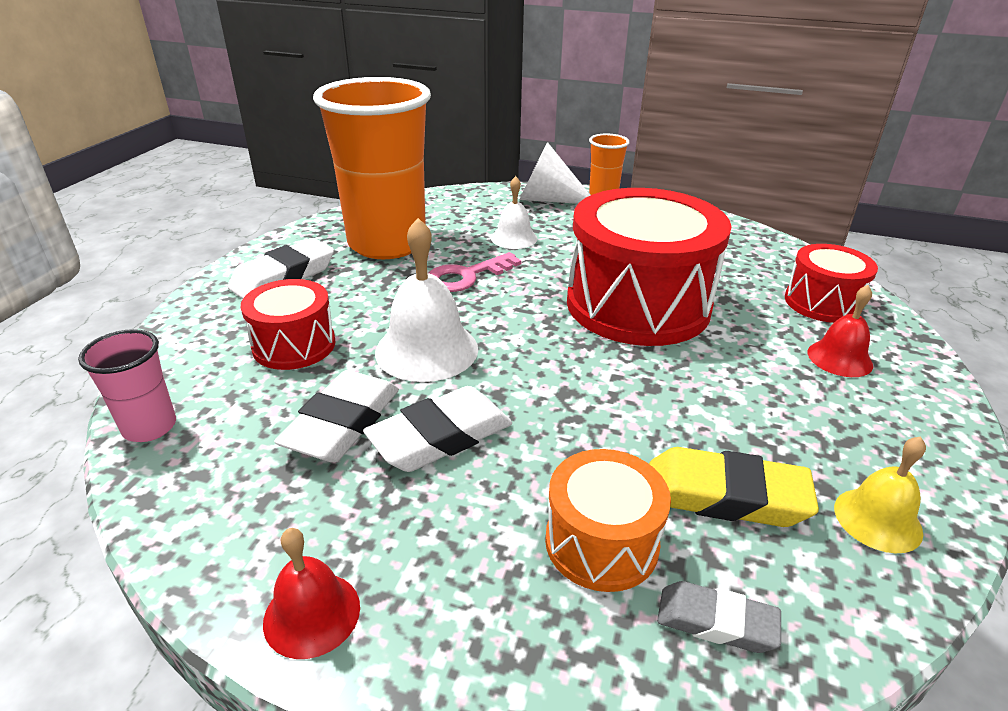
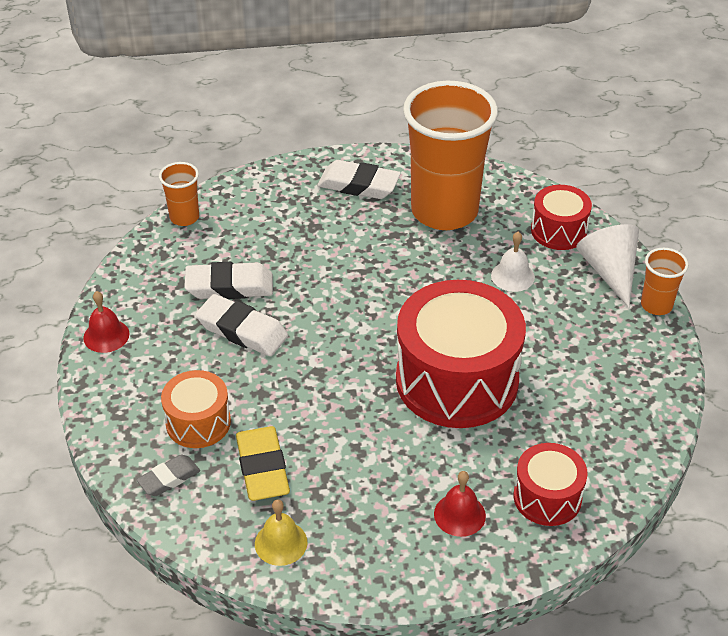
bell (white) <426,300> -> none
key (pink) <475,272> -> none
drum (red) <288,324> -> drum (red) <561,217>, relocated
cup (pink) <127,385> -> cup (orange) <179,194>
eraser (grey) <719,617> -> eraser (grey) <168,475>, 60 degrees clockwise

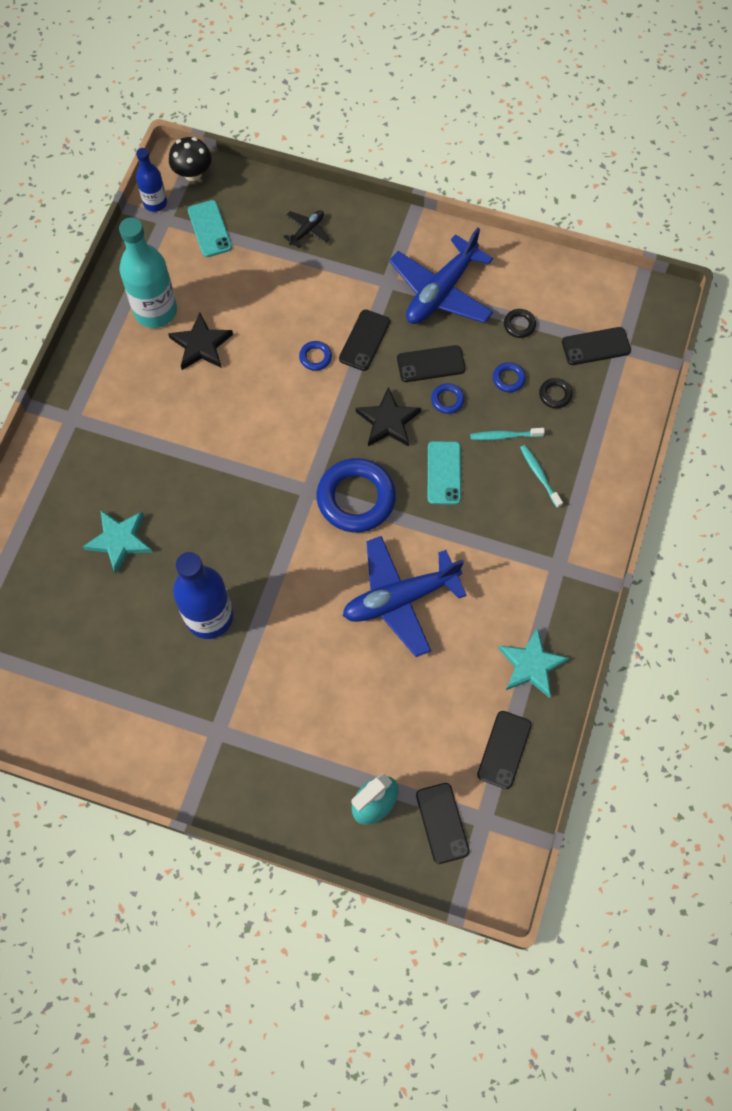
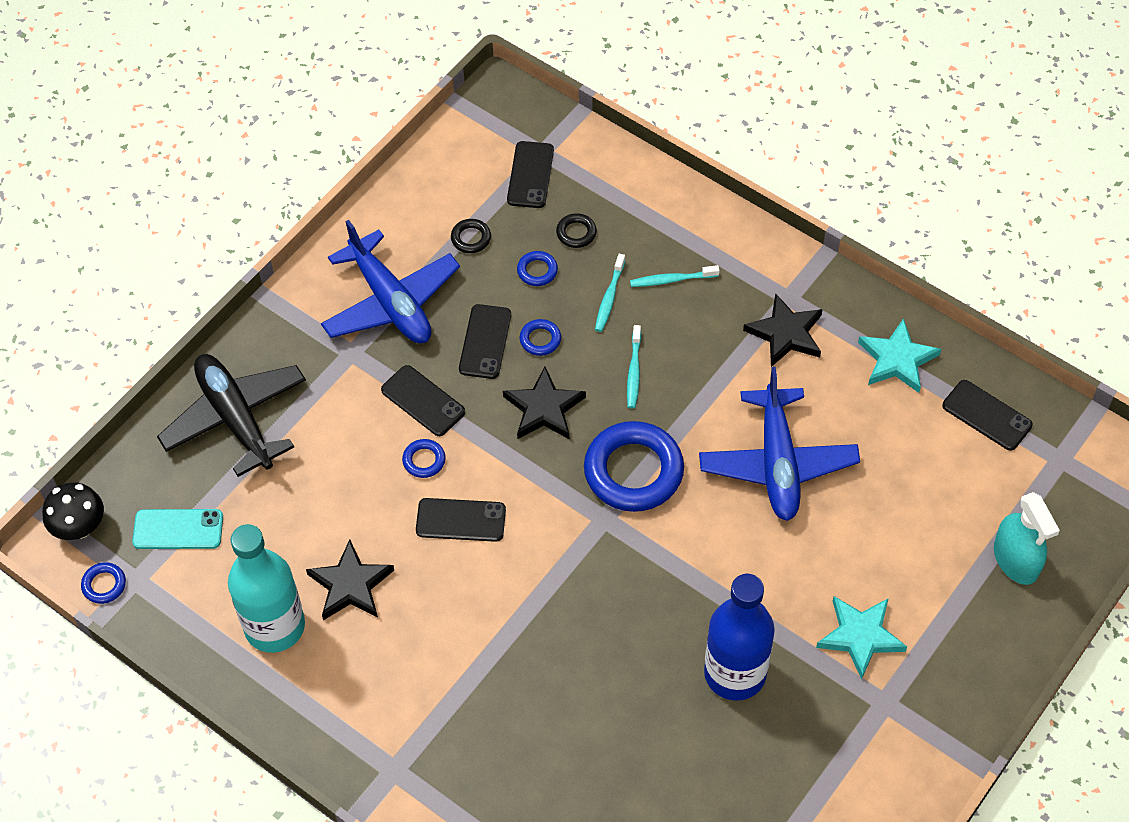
none -> star (black) <783,330>
star (turquoise) <118,542> -> star (turquoise) <861,638>, relocated
phone (black) <443,823> -> phone (black) <461,520>, relocated
bottle (blue) <151,180> -> ring (blue) <103,583>
phone (turquoise) <444,473> -> toothbrush (turquoise) <634,367>
plane (black) <307,229> -> plane (black) <231,415>, x2.20

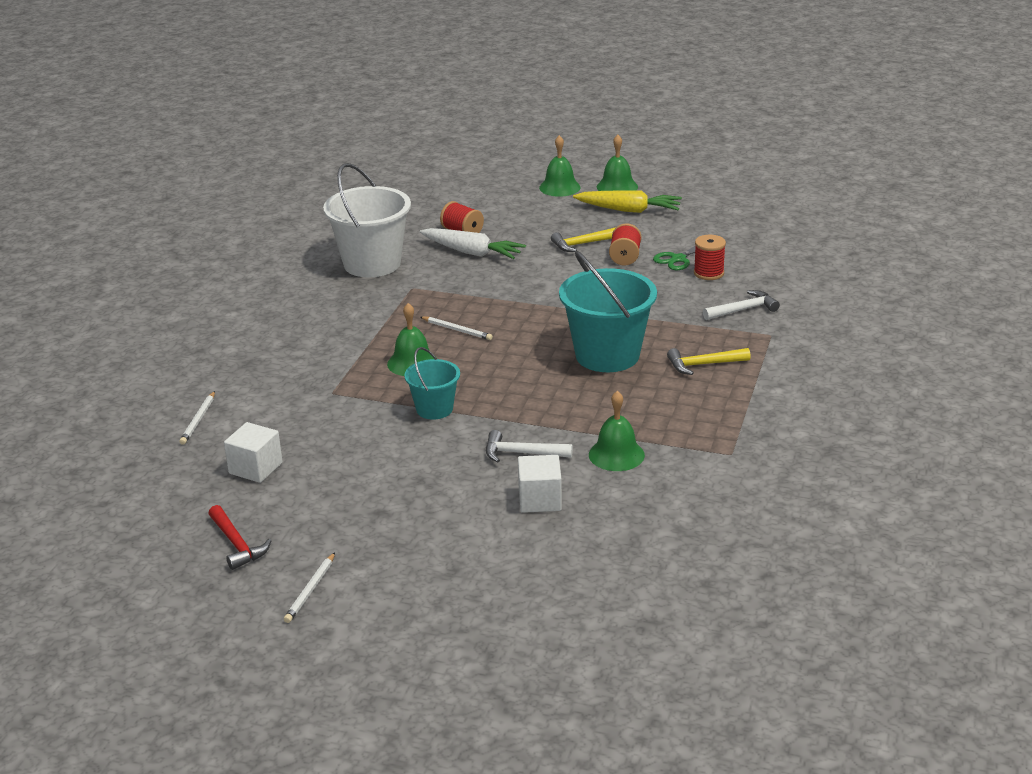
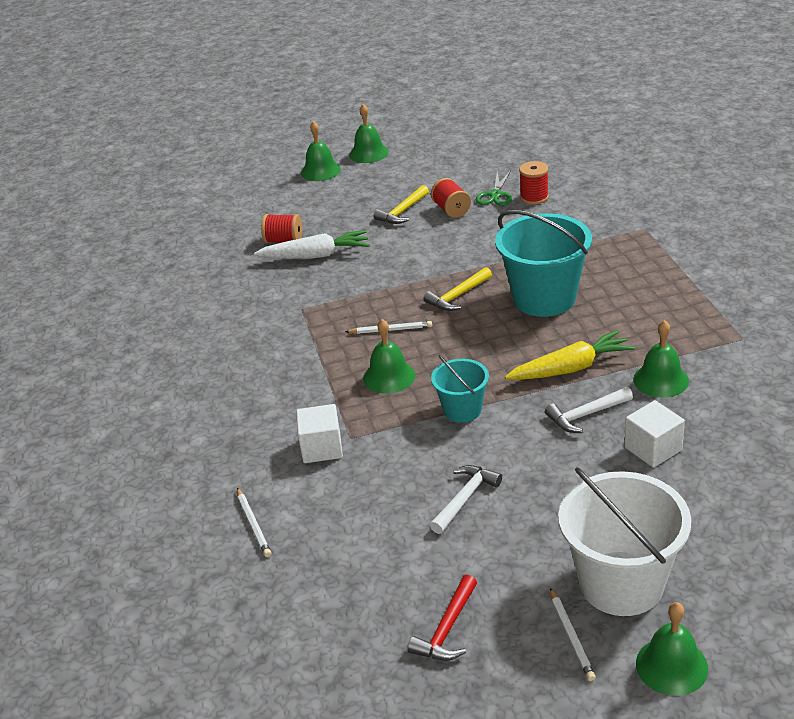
none -> bell (green) <672,649>
cube (white) <253,452> -> cube (white) <319,433>, relocated
bucket (white) <367,220> -> bucket (white) <624,541>, relocated
carrot (yellow) <627,201> -> carrot (yellow) <570,355>, relocated
hammer (yellow) <709,361> -> hammer (yellow) <458,289>, relocated
hammer (white) <741,305> -> hammer (white) <466,499>, relocated
hammer (red) <239,537> -> hammer (red) <442,618>, 90 degrees clockwise

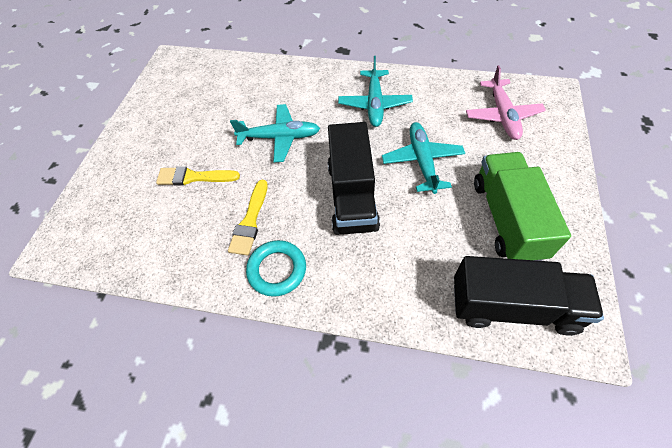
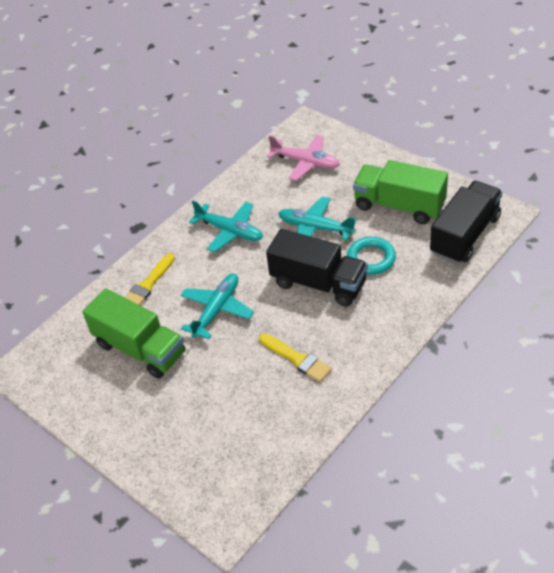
none -> truck (green) <133,334>
brush (yellow) <198,175> -> brush (yellow) <150,279>, relocated
ring (turquoise) <276,268> -> ring (turquoise) <371,256>, relocated

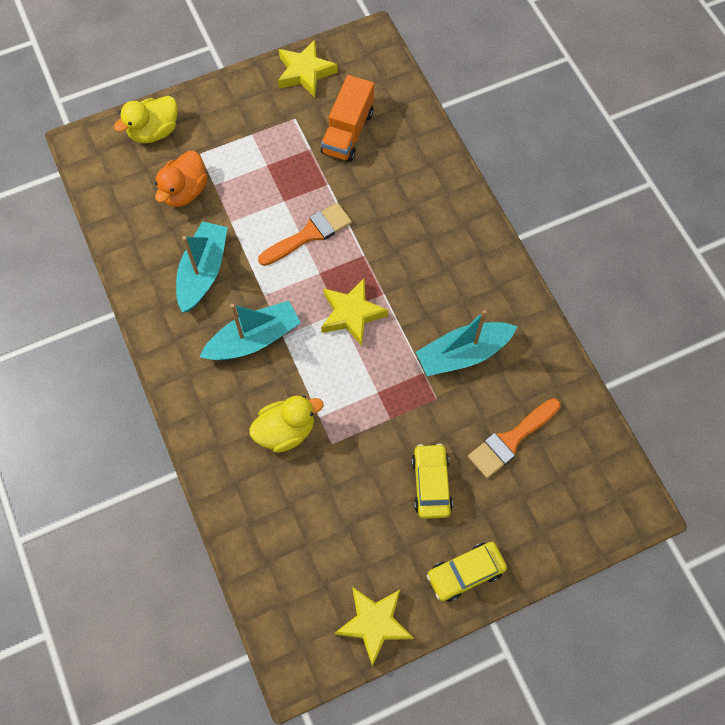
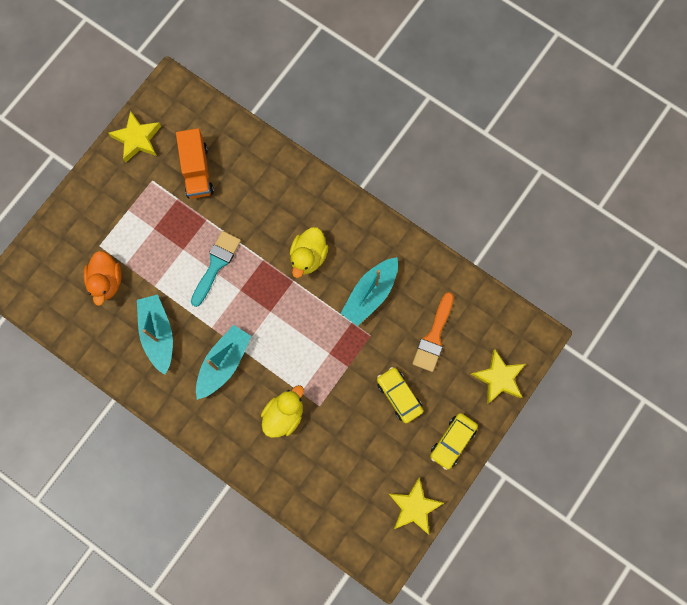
duck (yellow) <145,119> -> duck (yellow) <309,252>, relocated
star (yellow) <354,312> -> star (yellow) <498,376>, relocated
brush (orange) <305,234> -> brush (turquoise) <216,269>

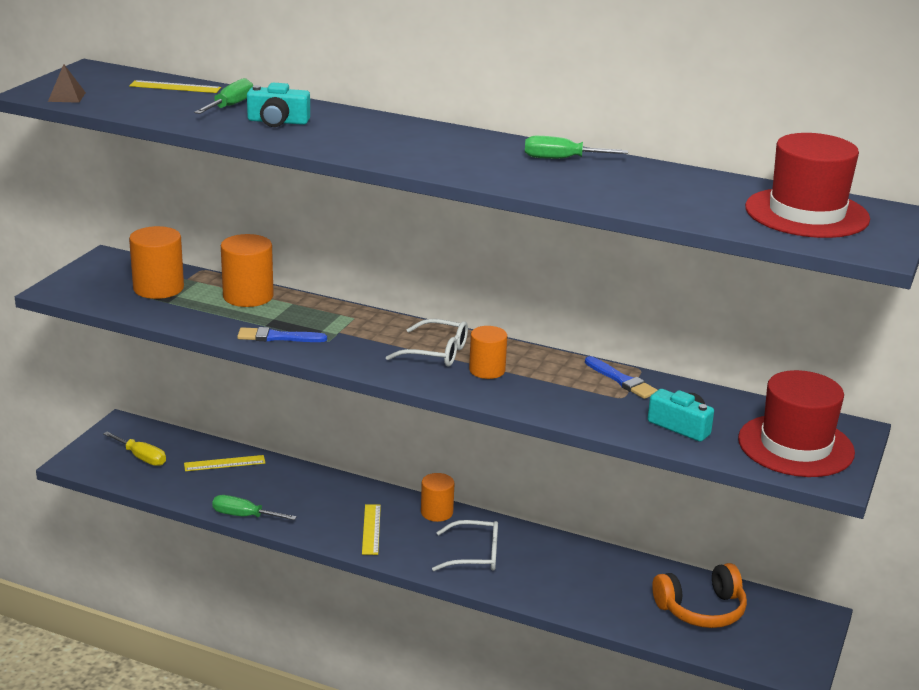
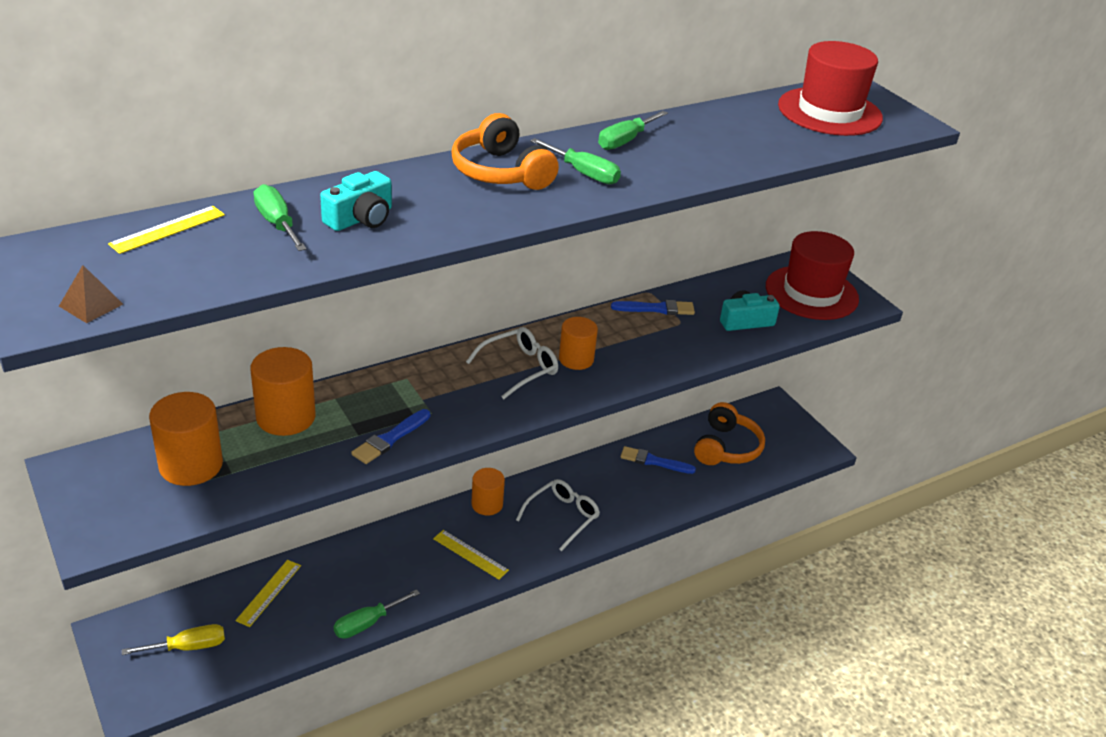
none -> headphones (orange) <505,151>
none -> screwdriver (green) <575,161>
none -> brush (blue) <658,460>

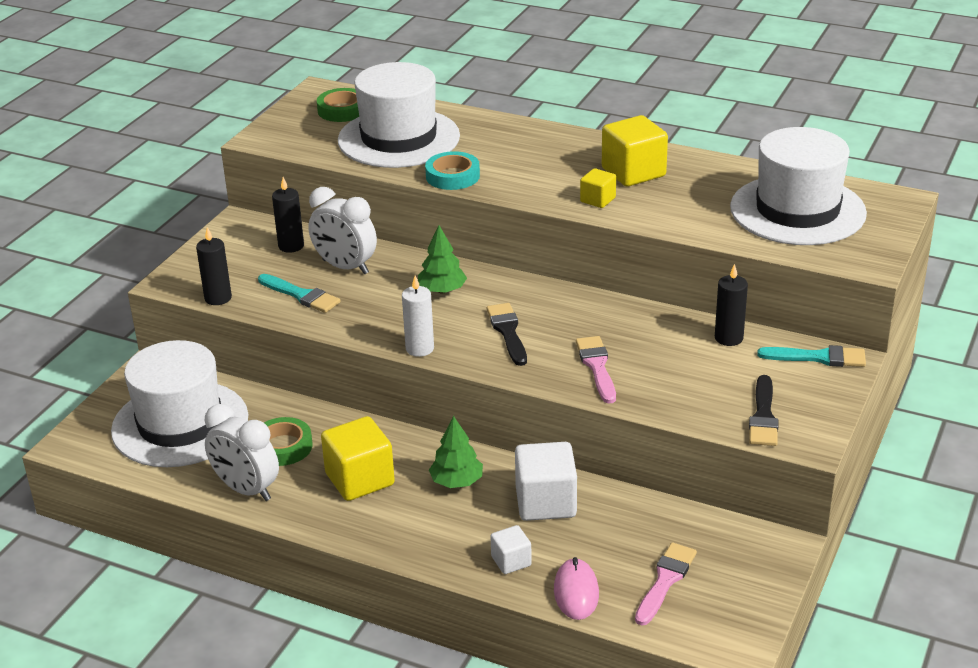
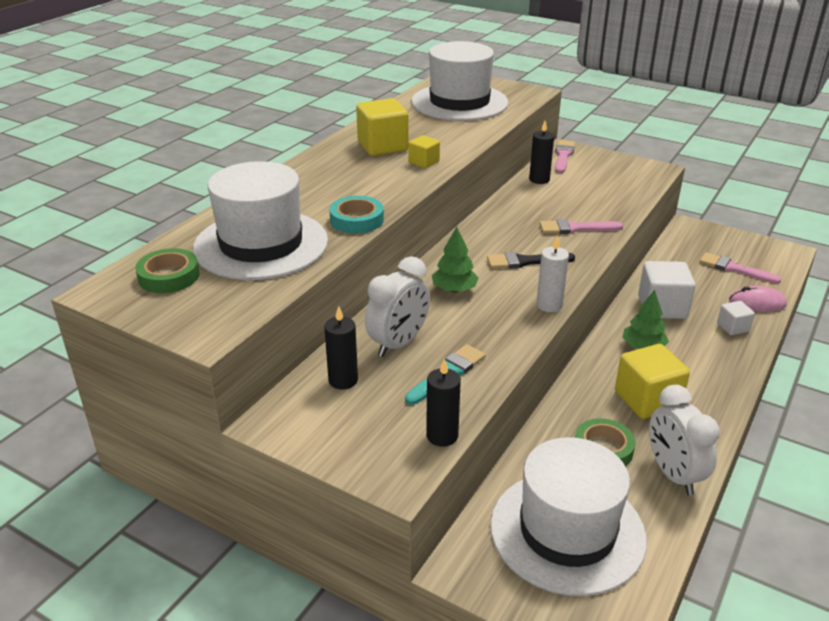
brush (black) <763,410> -> none
brush (turquoise) <811,356> -> brush (pink) <565,156>
clock (white) <242,452> -> clock (white) <684,440>, 120 degrees clockwise

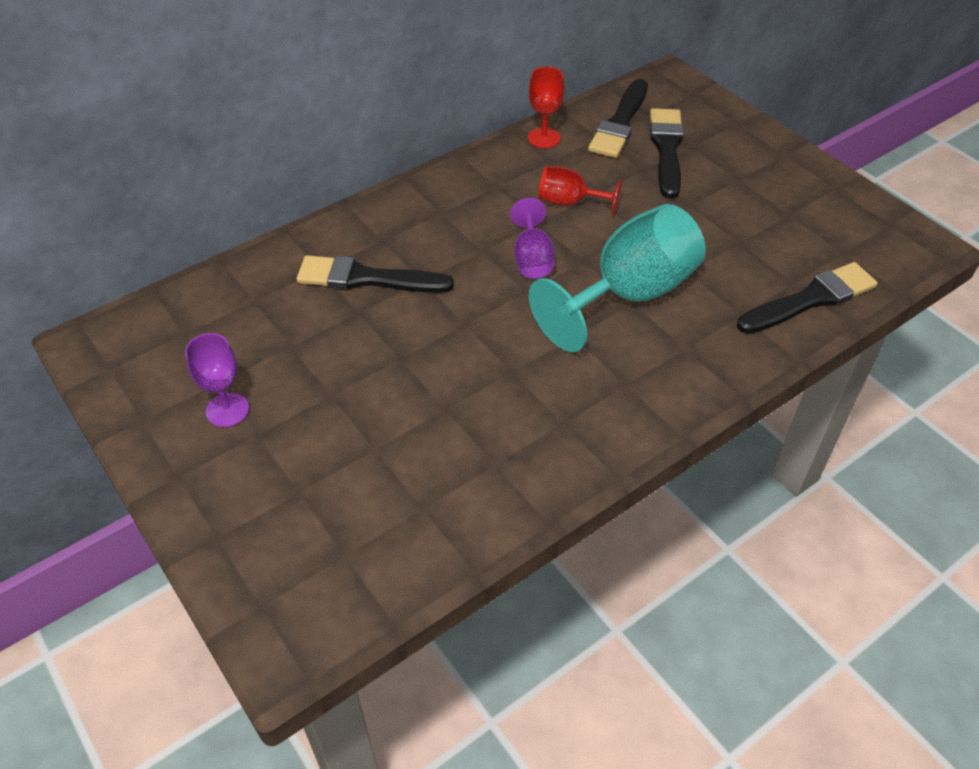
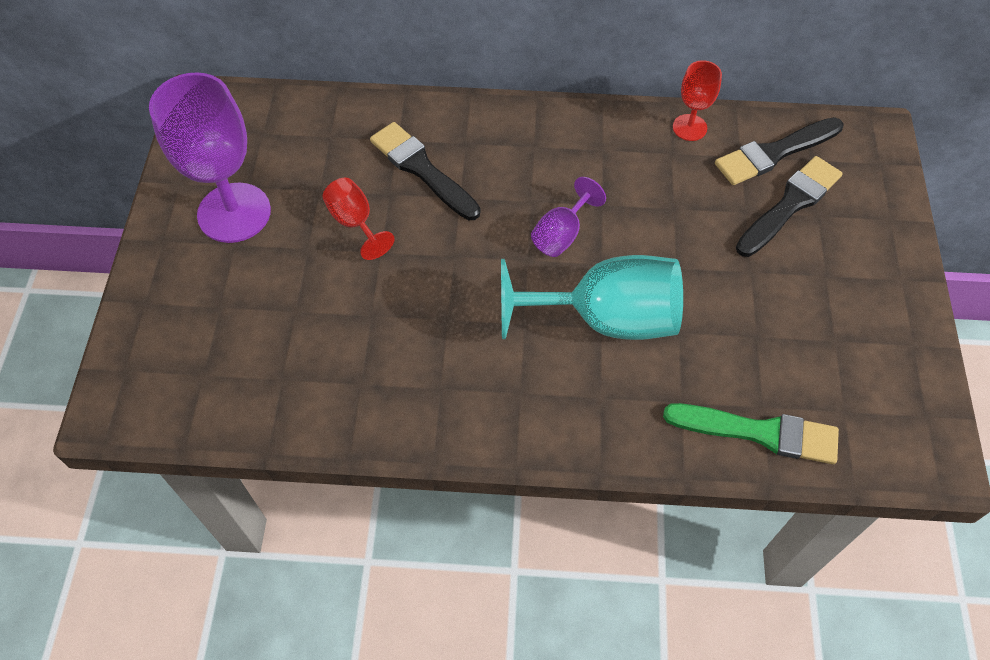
goblet (red) <580,190> -> goblet (red) <358,219>, relocated
brush (black) <807,298> -> brush (green) <751,433>
goblet (purple) <217,380> -> goblet (purple) <210,157>, x1.99

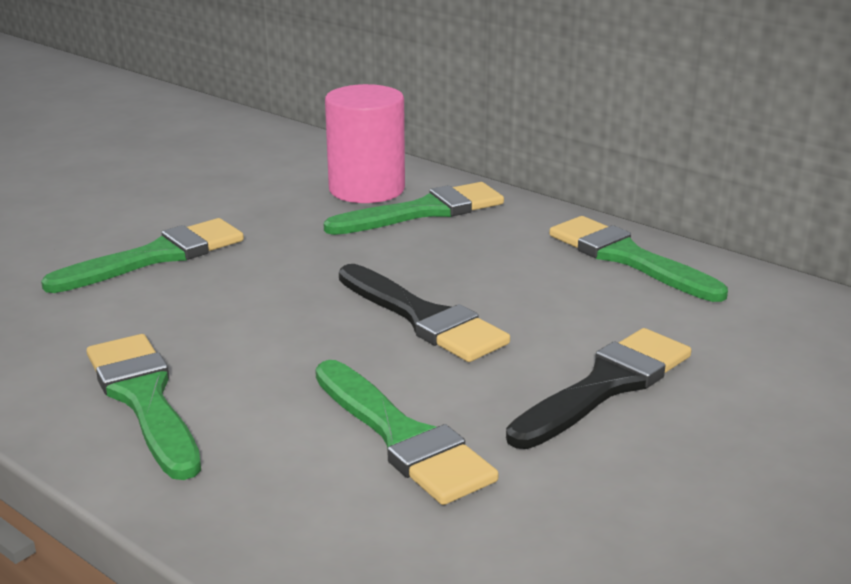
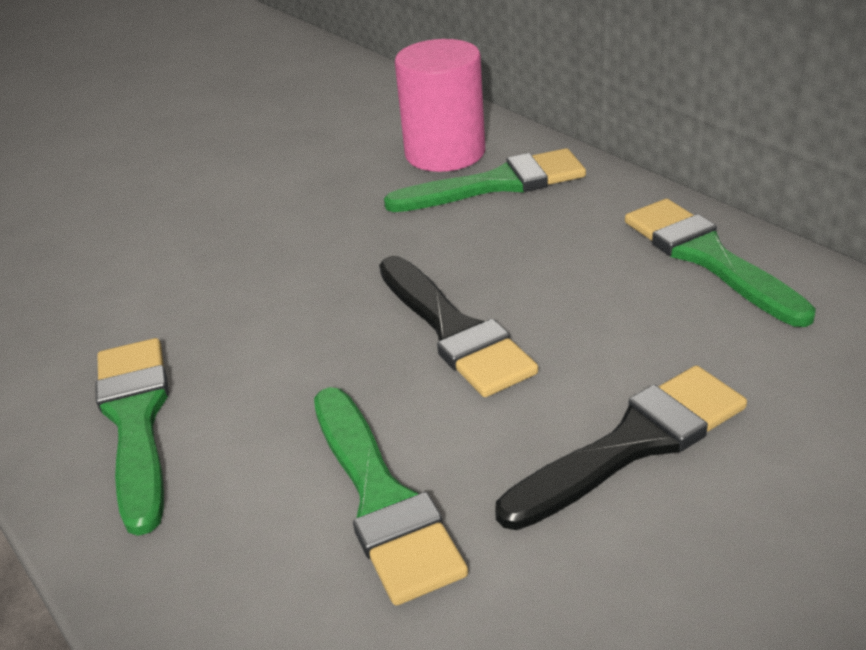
brush (green) <142,255> -> none

